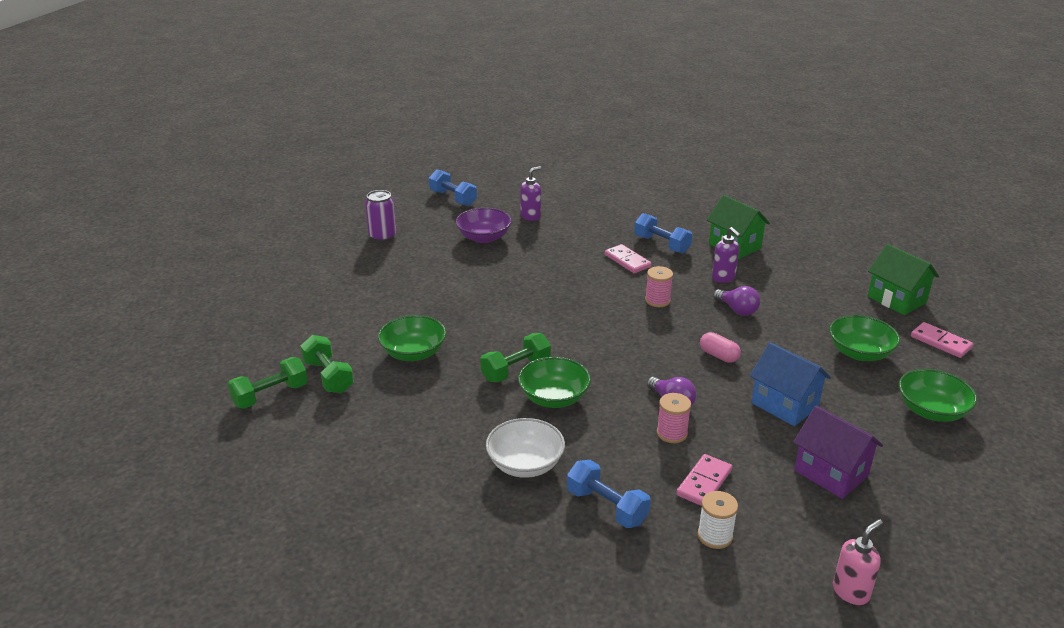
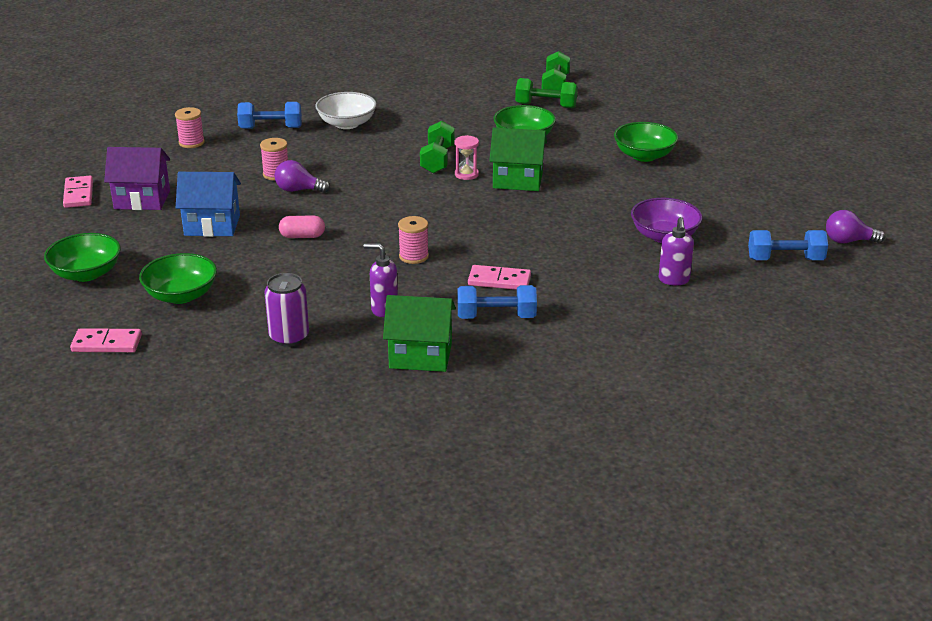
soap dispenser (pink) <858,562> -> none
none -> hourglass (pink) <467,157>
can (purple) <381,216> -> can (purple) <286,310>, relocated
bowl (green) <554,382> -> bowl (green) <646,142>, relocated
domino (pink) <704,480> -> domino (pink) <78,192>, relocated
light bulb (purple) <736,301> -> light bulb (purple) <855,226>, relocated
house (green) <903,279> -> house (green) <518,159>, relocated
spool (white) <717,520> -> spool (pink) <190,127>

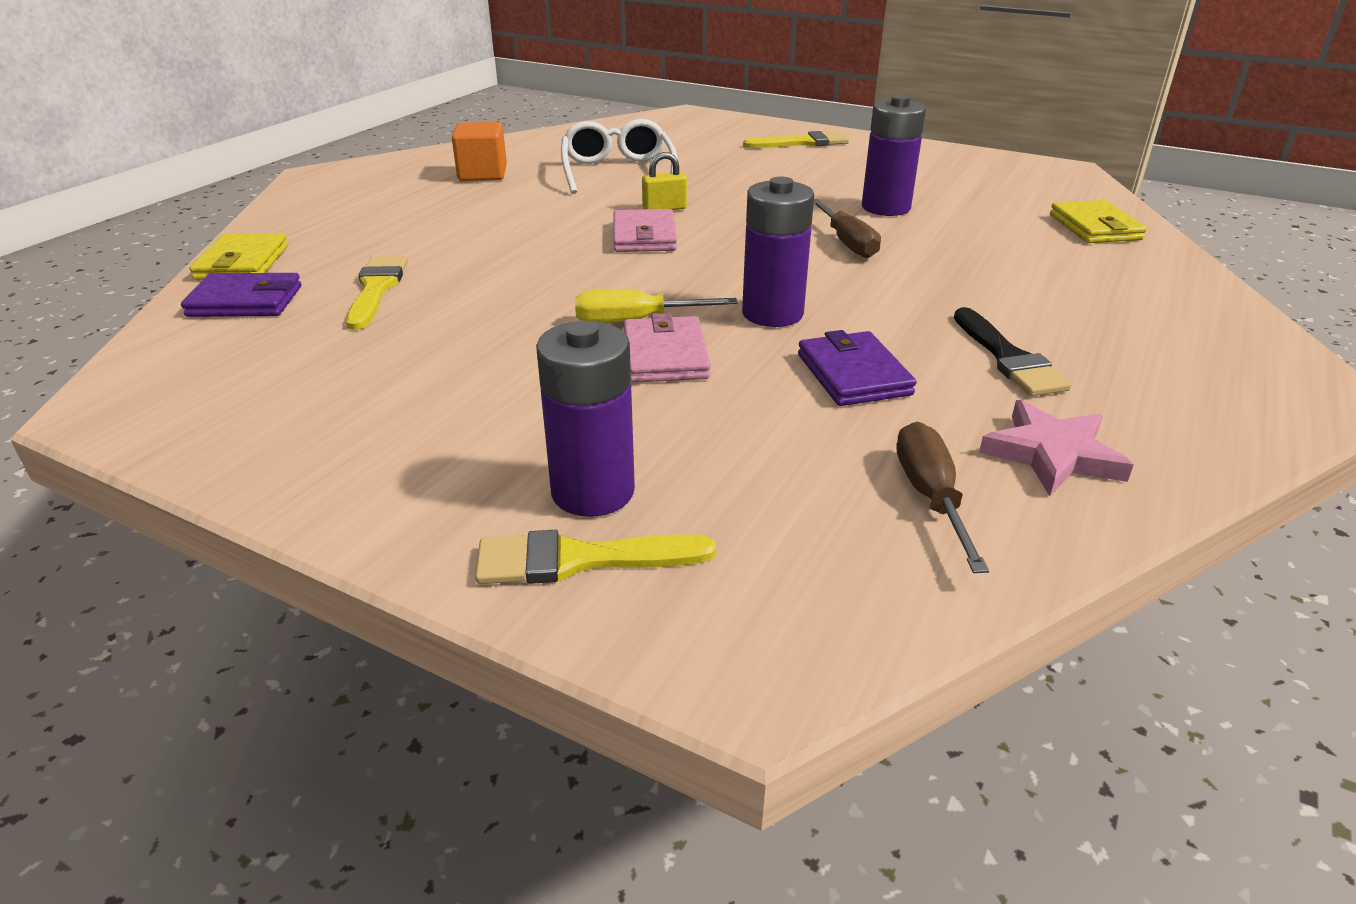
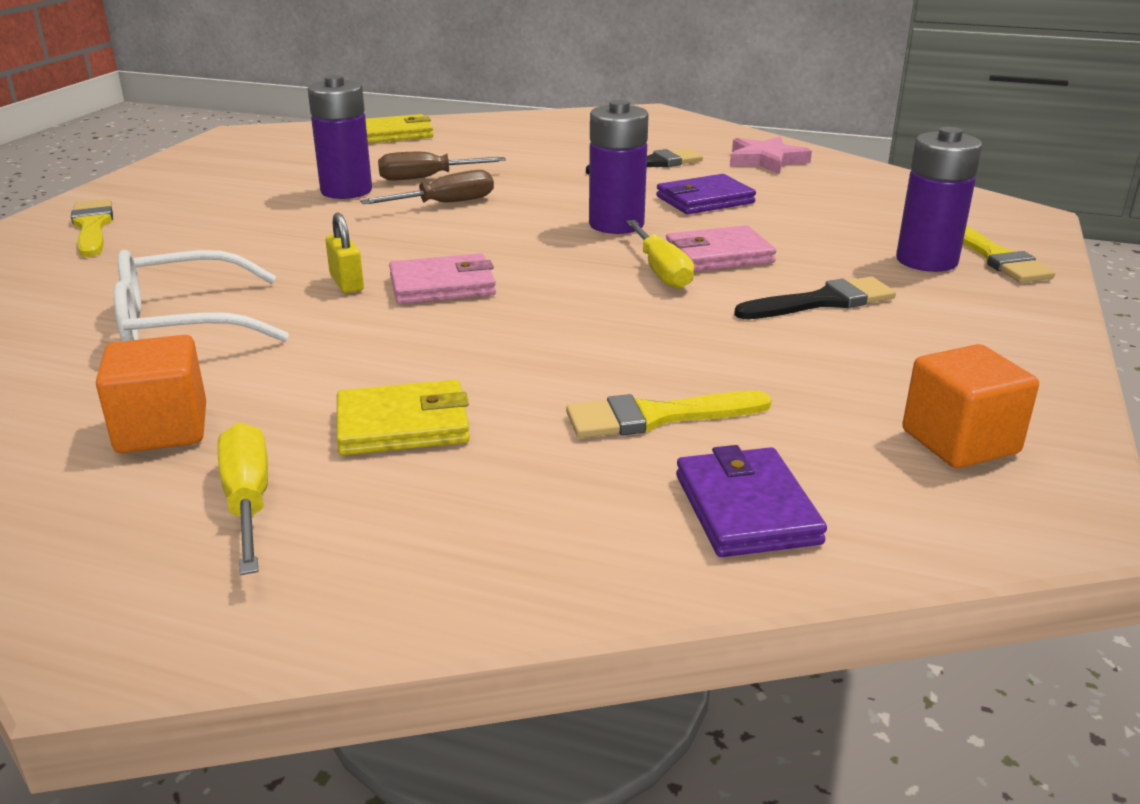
none -> screwdriver (yellow) <243,499>
none -> brush (black) <815,298>
none -> cube (orange) <971,406>
wallet (yellow) <239,256> -> wallet (yellow) <403,417>, relocated
screwdriver (brown) <942,497> -> screwdriver (brown) <442,166>, relocated

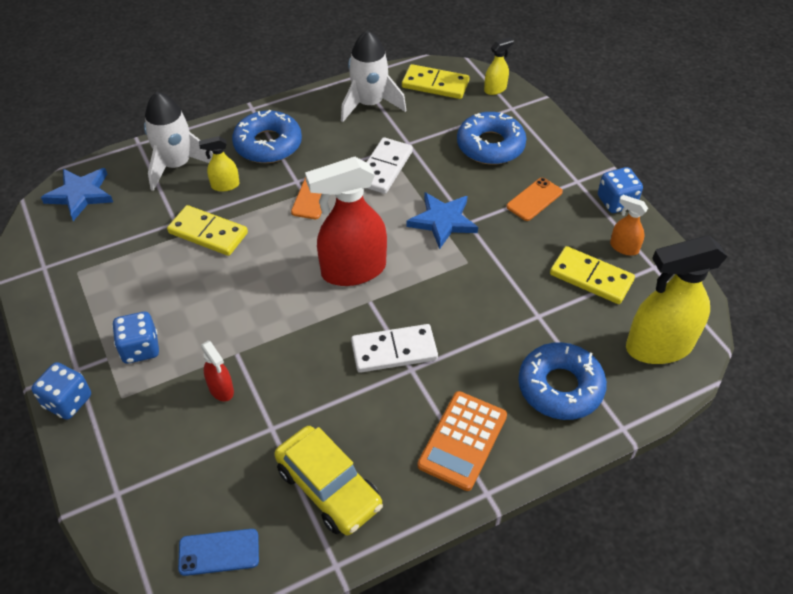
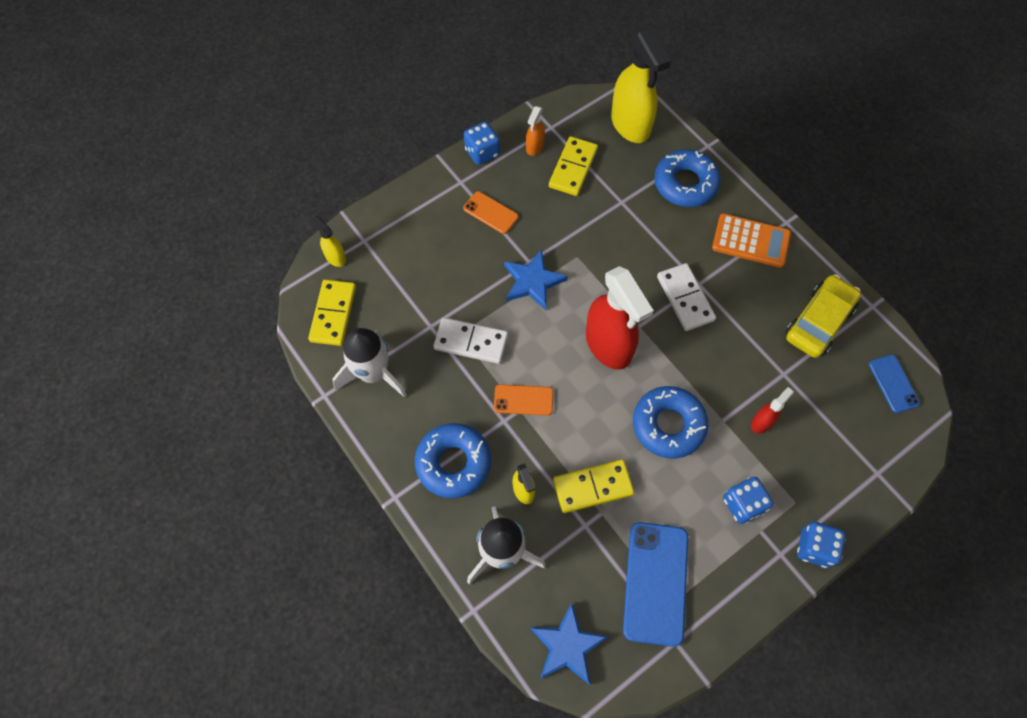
none -> phone (blue) <655,584>
donut (blue) <491,138> -> donut (blue) <671,422>, relocated
domino (yellow) <207,230> -> domino (yellow) <593,486>, 60 degrees clockwise

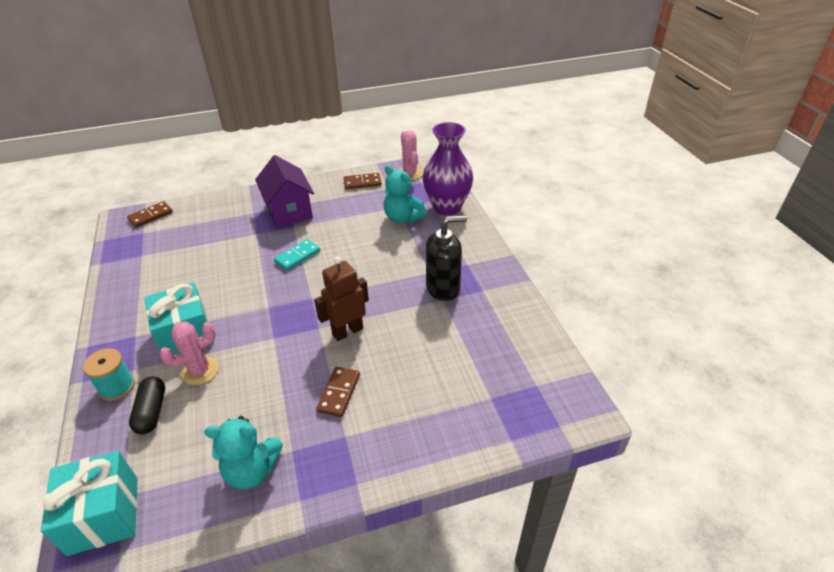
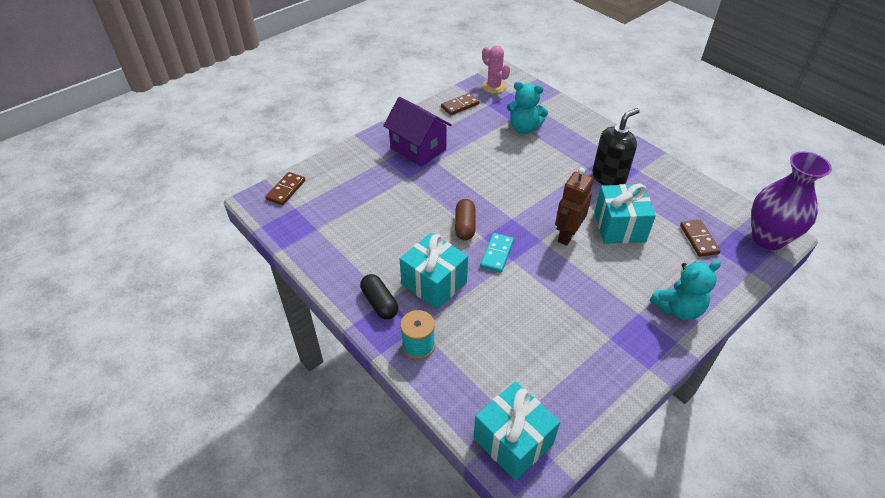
cactus (pink) <189,353> -> none
none -> capsule (brown) <465,219>
none -> gift (turquoise) <625,214>
capsule (black) <147,405> -> capsule (black) <379,296>, relocated
teddy bear (turquoise) <243,452> -> teddy bear (turquoise) <685,290>, relocated
domino (turquoise) <297,255> -> domino (turquoise) <497,253>, relocated
domino (brown) <338,392> -> domino (brown) <700,238>, relocated
vase (purple) <448,169> -> vase (purple) <791,200>, relocated

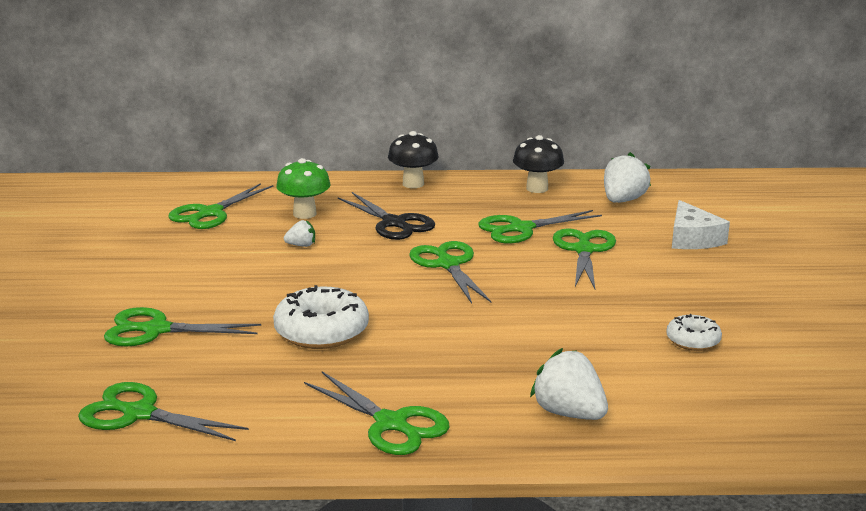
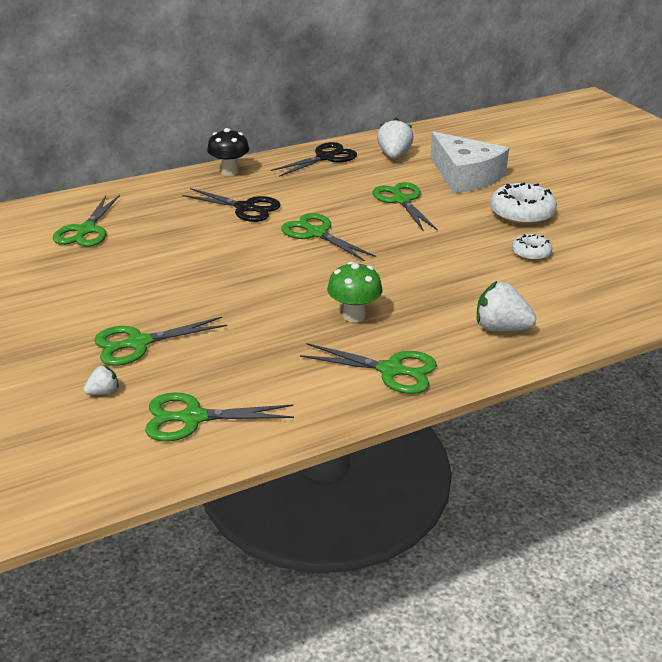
scissors (green) <540,226> -> none
donut (white) <321,317> -> donut (white) <523,204>, relocated
mushroom (green) <303,188> -> mushroom (green) <355,292>, relocated
strawberry (white) <299,233> -> strawberry (white) <101,380>, relocated
mushroom (black) <538,164> -> scissors (black) <314,159>
cheese (white) <701,224> -> cheese (white) <469,162>, x1.62

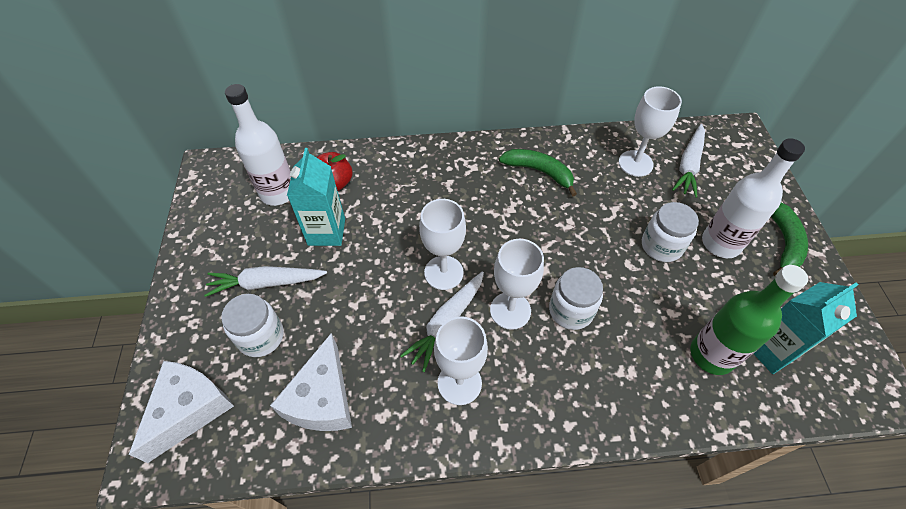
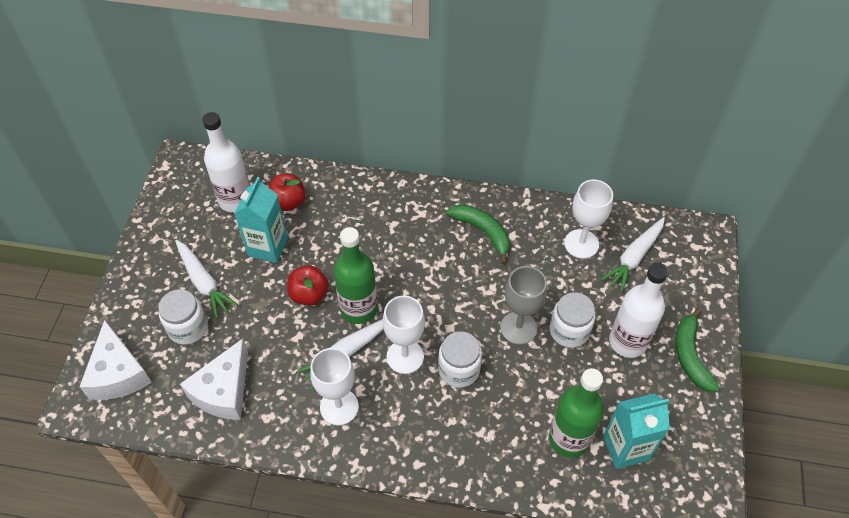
none -> apple (red) <308,285>
none -> goblet (grey) <523,305>
goblet (white) <442,244> -> bottle (green) <356,275>
cheese (white) <181,412> -> cheese (white) <115,360>, 120 degrees clockwise
carrot (white) <265,281> -> carrot (white) <206,279>, 135 degrees counterclockwise
banana (green) <789,239> -> banana (green) <697,349>, 150 degrees clockwise

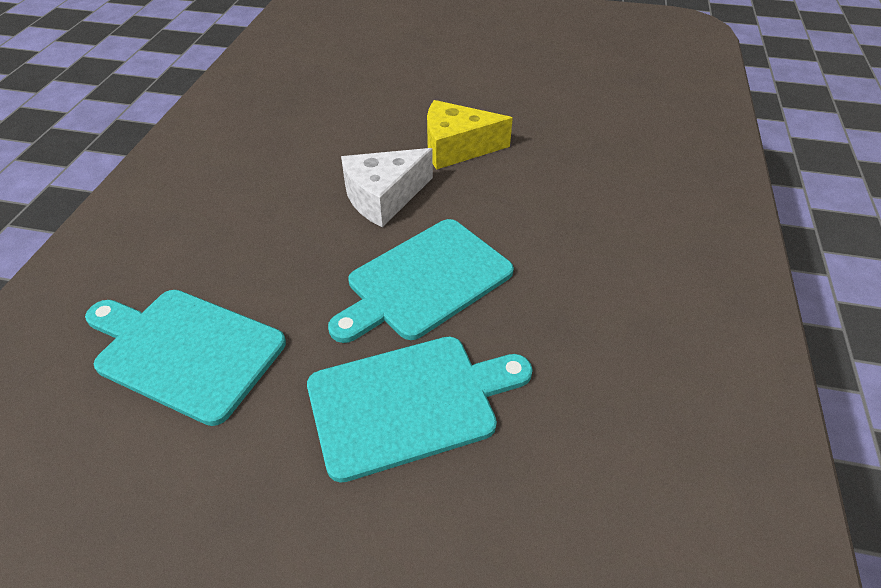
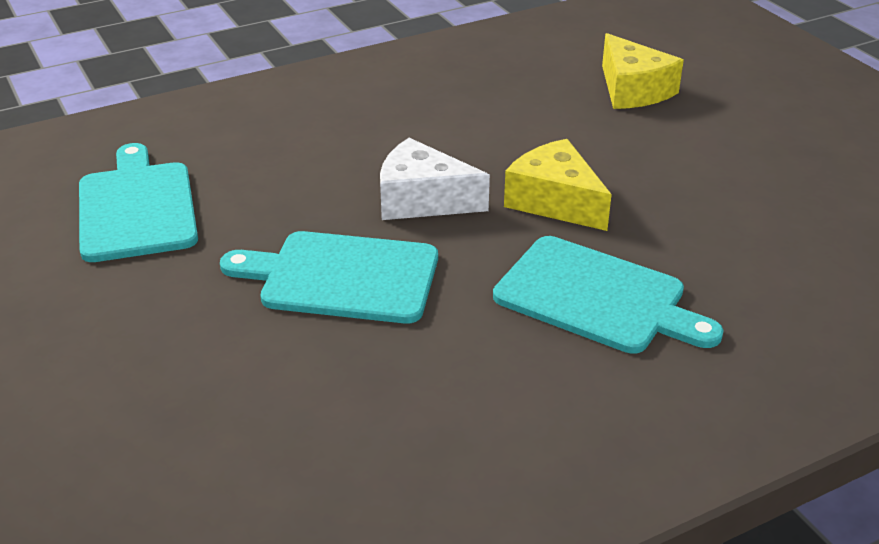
none -> cheese (yellow) <643,71>
cutting board (turquoise) <420,409> -> cutting board (turquoise) <608,295>, relocated

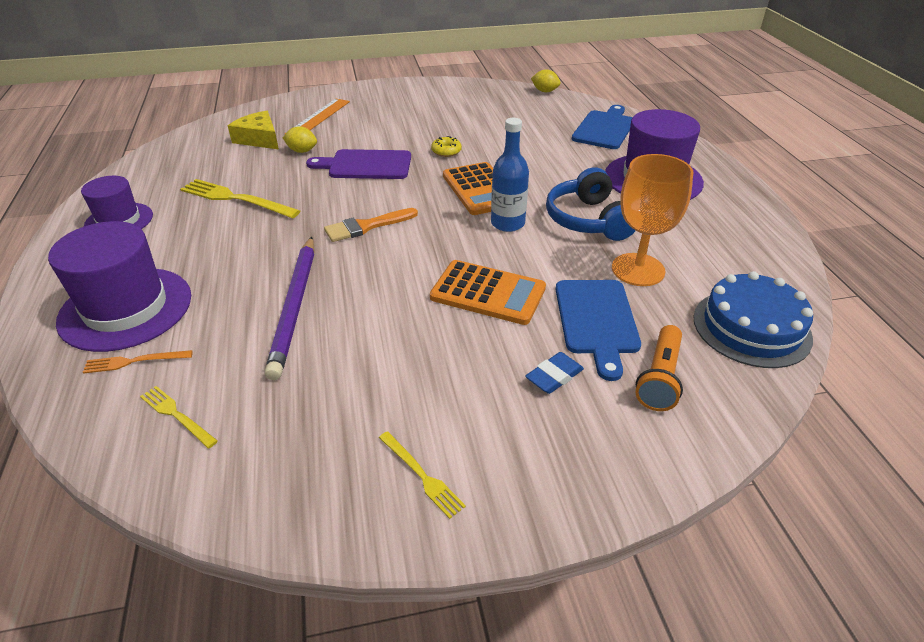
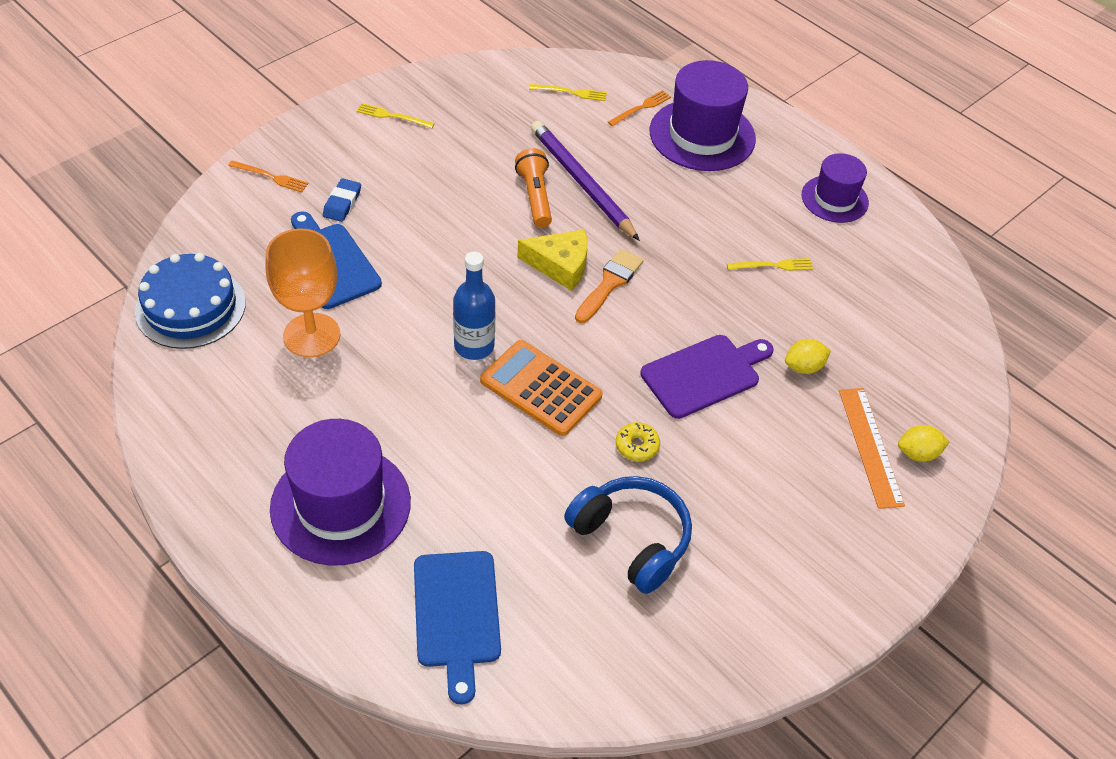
calculator (orange) <488,292> -> none
none -> fork (orange) <268,177>
cheese (yellow) <253,130> -> cheese (yellow) <552,260>, relocated
lemon (yellow) <546,80> -> lemon (yellow) <923,443>, relocated
headphones (blue) <591,204> -> headphones (blue) <628,535>, relocated
flashlight (orange) <659,368> -> flashlight (orange) <533,188>, relocated
fork (yellow) <240,198> -> fork (yellow) <770,264>, x0.55

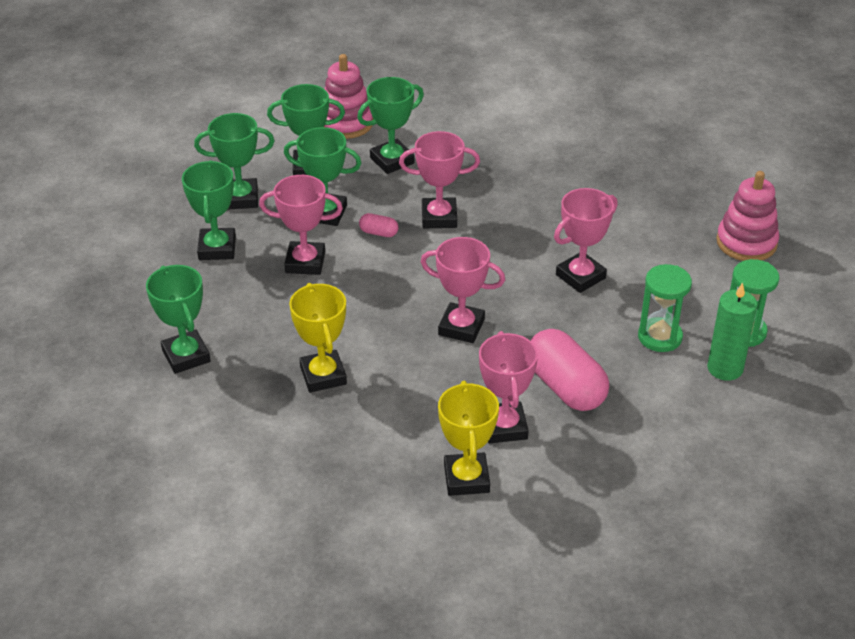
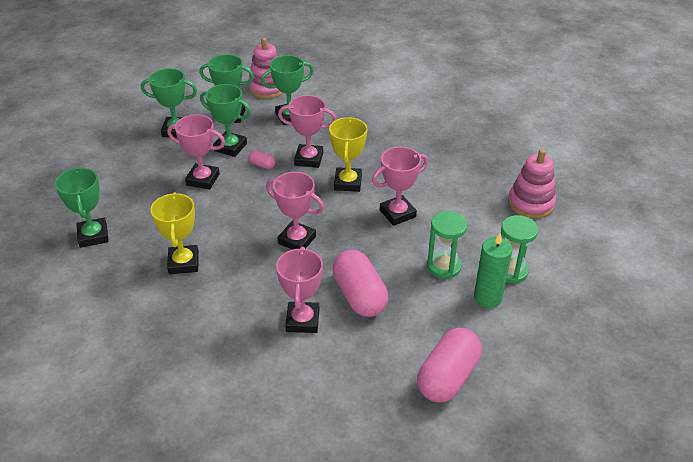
trophy (green) <209,210> -> none
none -> capsule (pink) <449,365>
trophy (yellow) <468,438> -> trophy (yellow) <348,154>, relocated

